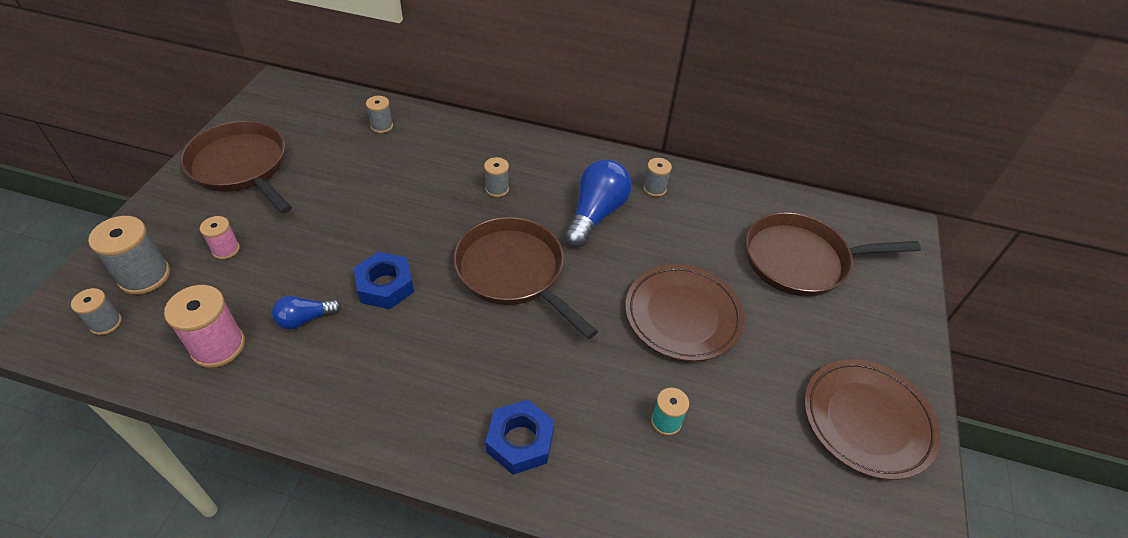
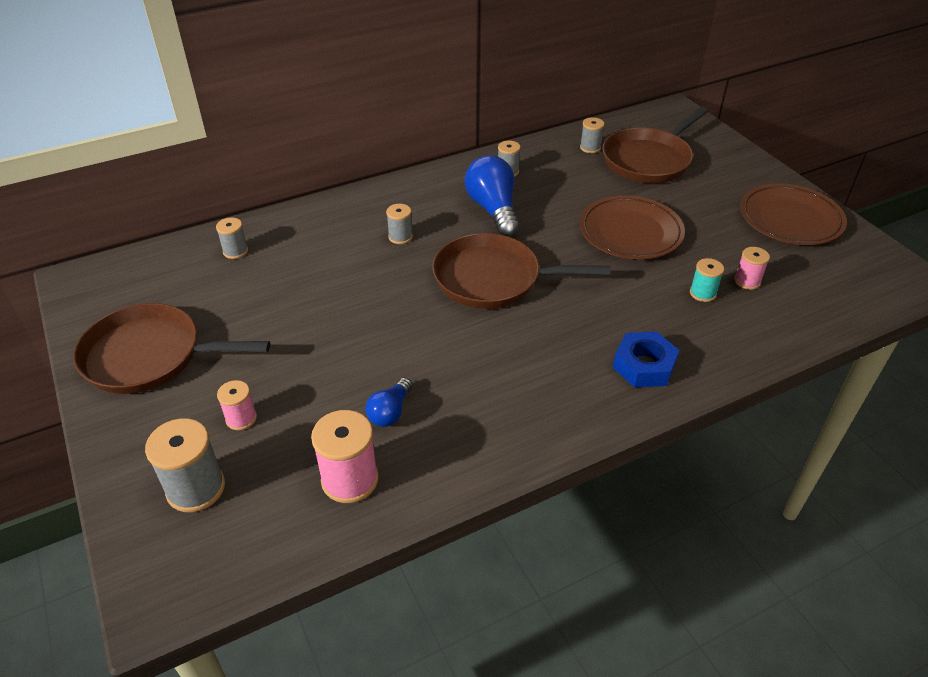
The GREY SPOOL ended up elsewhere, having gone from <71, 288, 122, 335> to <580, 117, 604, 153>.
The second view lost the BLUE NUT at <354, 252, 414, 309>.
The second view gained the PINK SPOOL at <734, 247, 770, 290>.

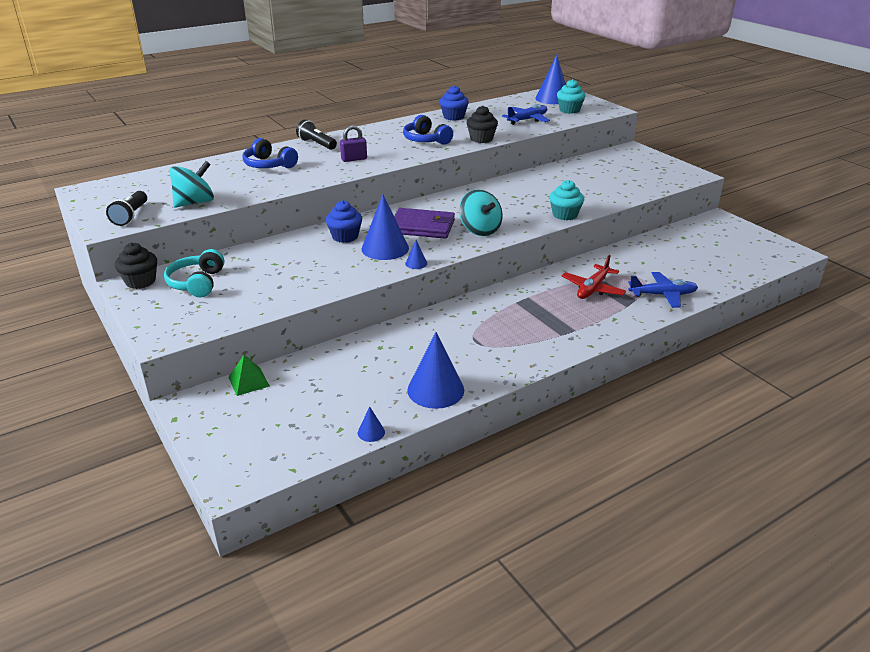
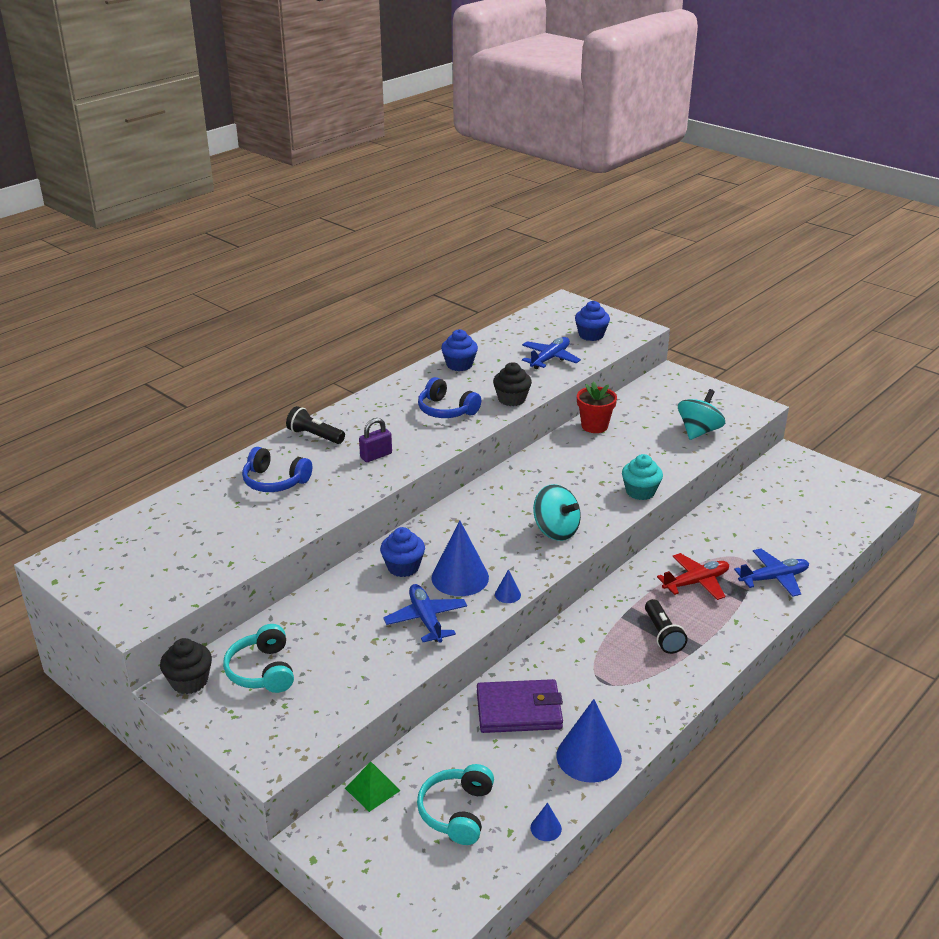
The BLACK FLASHLIGHT ended up elsewhere, having gone from <106, 191, 147, 226> to <645, 599, 687, 654>.
The TURQUOISE SPINNING TOP ended up elsewhere, having gone from <169, 161, 214, 208> to <678, 389, 725, 440>.
The PURPLE WALLET ended up elsewhere, having gone from <394, 208, 455, 239> to <477, 679, 563, 733>.
The second view lost the BLUE CONE at <535, 55, 566, 104>.
What was the TURQUOISE CUPCAKE at <557, 79, 586, 113> turned into the BLUE CUPCAKE at <575, 301, 610, 341>.
The RED PLANE at <562, 255, 626, 299> ended up facing another way, 135 degrees counterclockwise from before.
The second view gained the BLUE PLANE at <383, 584, 467, 643>.
The second view gained the TURQUOISE HEADPHONES at <417, 764, 494, 845>.
The second view gained the RED FLOWER POT at <577, 381, 617, 433>.

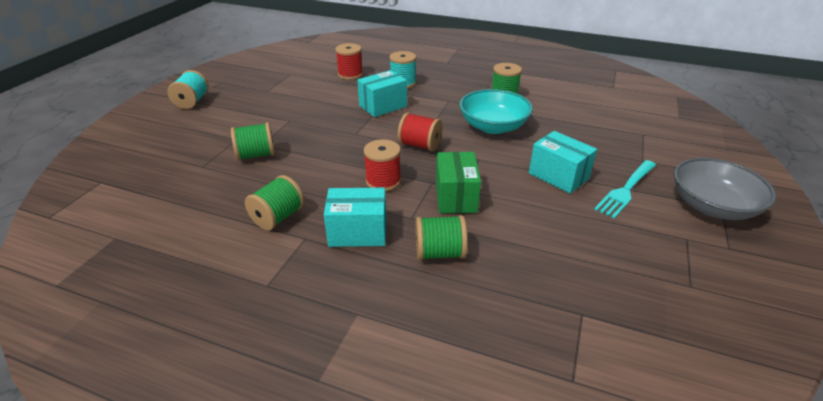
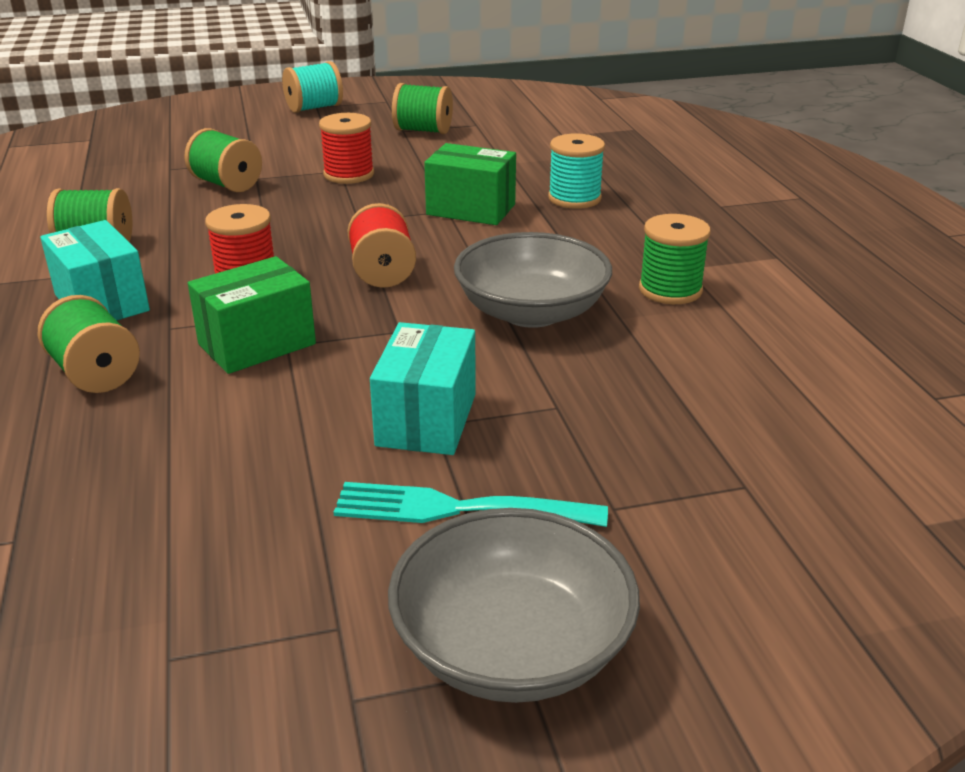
The RED SPOOL ended up elsewhere, having gone from <335, 43, 363, 80> to <319, 113, 374, 184>.
What was the TURQUOISE BOX at <357, 70, 407, 117> turned into the GREEN BOX at <424, 143, 516, 225>.
What was the TURQUOISE BOWL at <459, 89, 533, 134> turned into the GREY BOWL at <454, 232, 612, 328>.
The second view gained the GREEN SPOOL at <392, 83, 453, 134>.

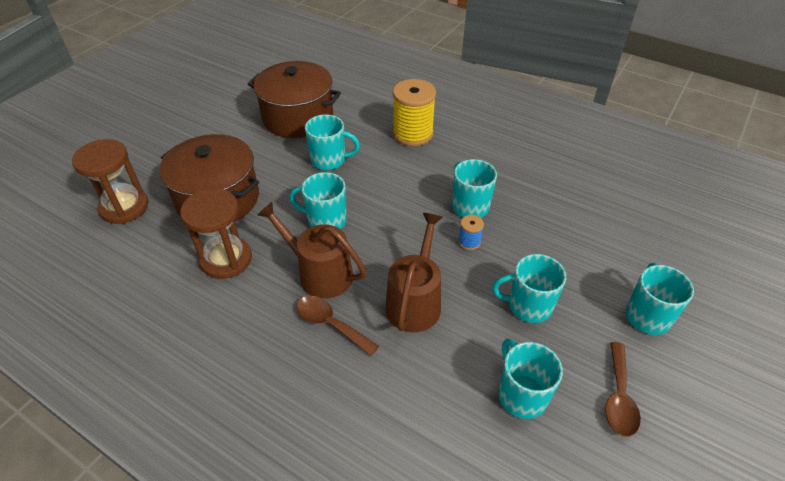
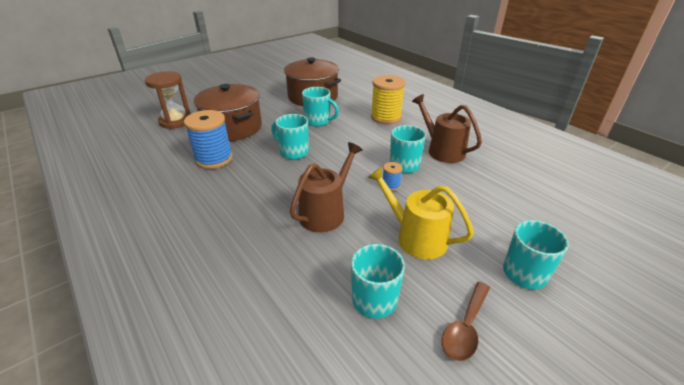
Where the BROWN HOURGLASS stood at <180, 189, 252, 279>, the BLUE SPOOL came to stand at <184, 110, 233, 169>.
The BROWN WATERING CAN ended up elsewhere, having gone from <257, 202, 366, 299> to <412, 94, 482, 163>.
The second view lost the BROWN SPOON at <296, 296, 379, 356>.
Where the TURQUOISE MUG stood at <492, 254, 566, 323>, the YELLOW WATERING CAN came to stand at <367, 167, 474, 259>.

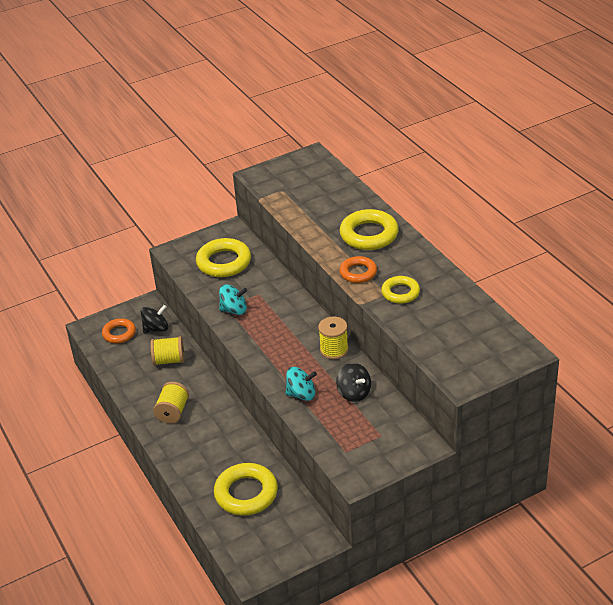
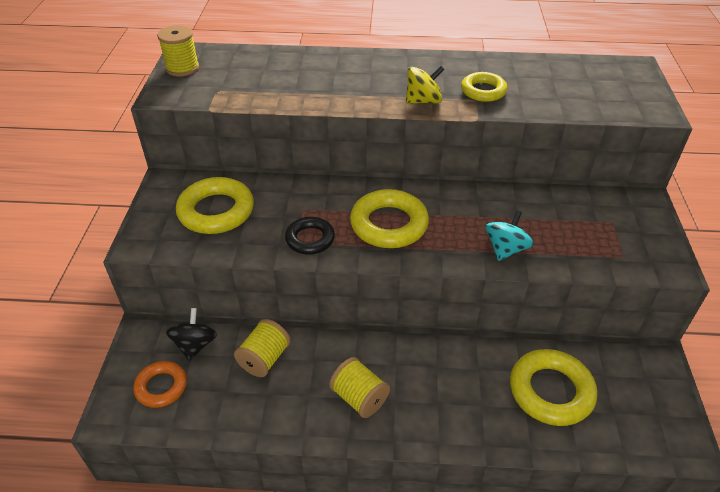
Where the TURQUOISE SPINNING TOP stood at <219, 284, 247, 315>, the BLACK RING came to stand at <285, 217, 335, 254>.
The YELLOW SPOOL ended up elsewhere, having gone from <318, 316, 349, 359> to <157, 25, 199, 76>.
The second view lost the BLACK SPINNING TOP at <336, 363, 371, 402>.
Where the ORANGE RING stood at <339, 256, 377, 283>, the YELLOW SPINNING TOP came to stand at <406, 66, 445, 104>.
The YELLOW RING ended up elsewhere, having gone from <340, 209, 399, 250> to <350, 189, 429, 248>.

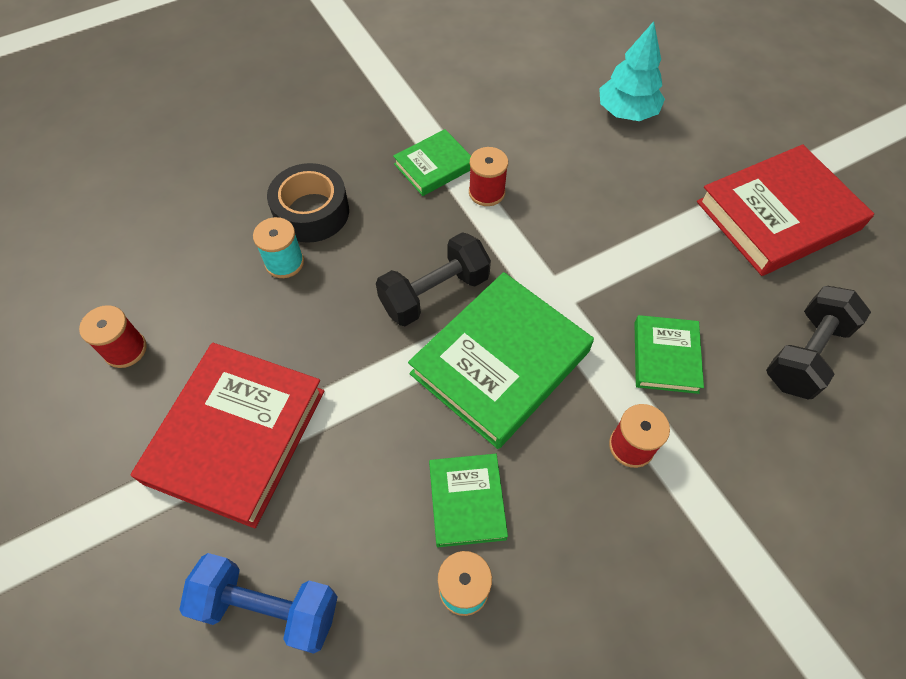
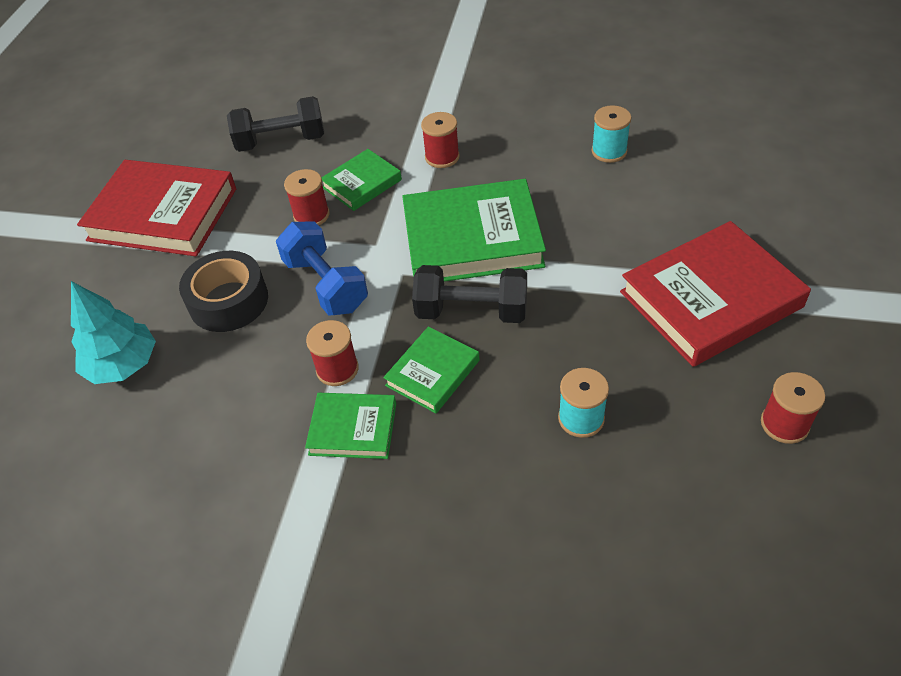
The BLUE DUMBBELL ended up elsewhere, having gone from <179, 553, 338, 654> to <276, 221, 368, 315>.
The BLACK TAPE ended up elsewhere, having gone from <267, 163, 349, 243> to <179, 251, 268, 332>.
The GREEN BOOK ended up elsewhere, having gone from <429, 454, 508, 547> to <383, 326, 480, 414>.
The second view gained the RED SPOOL at <284, 169, 330, 225>.

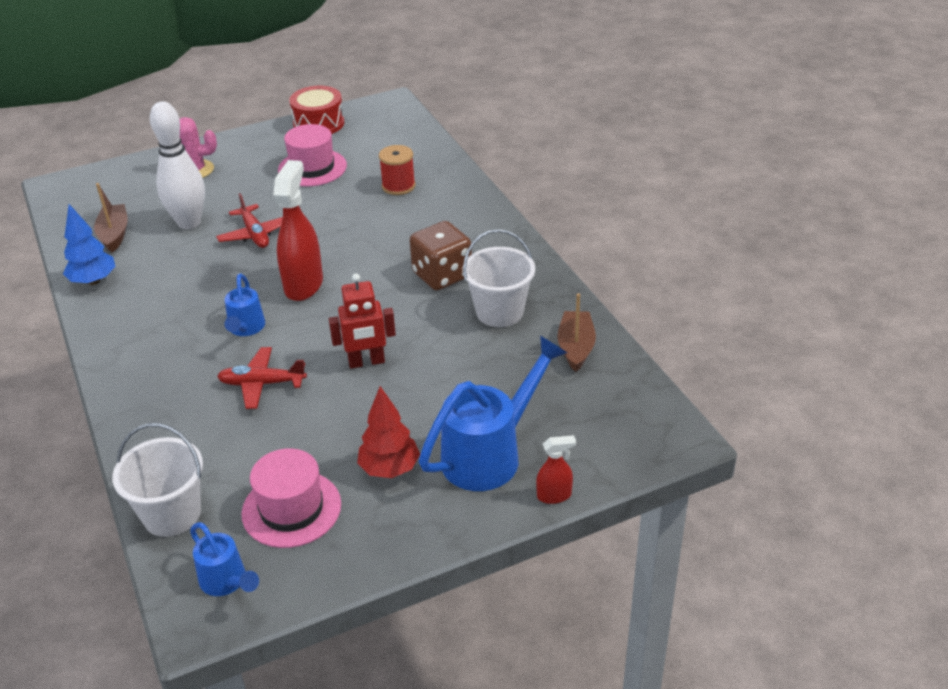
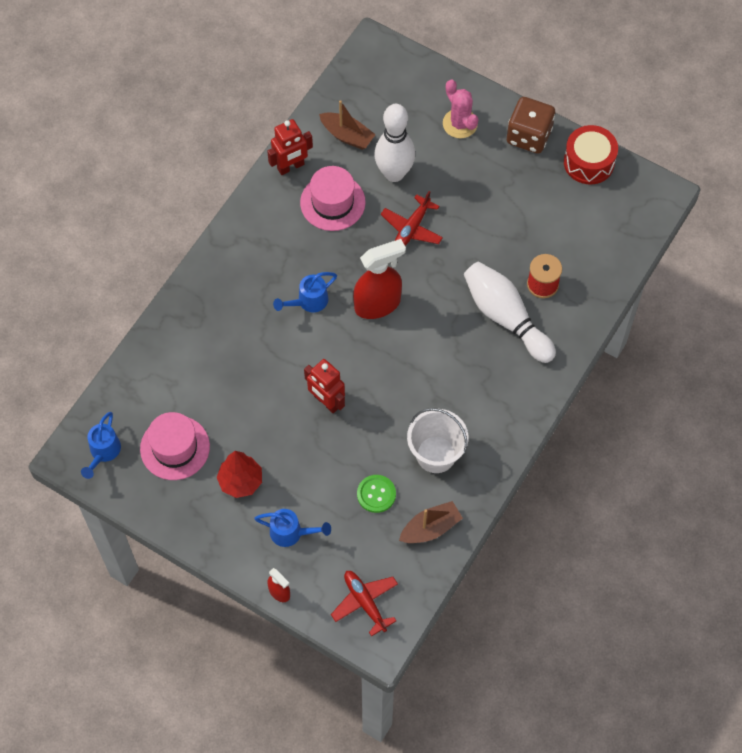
Where the BLUE TREE stood at <63, 204, 116, 285>, the RED ROBOT came to stand at <267, 119, 313, 175>.
The BROWN BOAT at <94, 183, 128, 253> ended up facing another way, 75 degrees clockwise from before.
The second view lost the WHITE BUCKET at <112, 423, 203, 537>.
The RED PLANE ended up elsewhere, having gone from <217, 347, 307, 409> to <331, 571, 398, 637>.
The PINK HAT ended up elsewhere, having gone from <278, 124, 347, 187> to <300, 166, 366, 231>.
The BROWN DICE ended up elsewhere, having gone from <410, 221, 472, 291> to <507, 97, 555, 154>.
The size of the BLUE WATERING CAN at <419, 335, 568, 491> changed by a factor of 0.55.
The second view gained the GREEN BUTTON at <357, 475, 396, 513>.
The second view gained the WHITE BOWLING PIN at <464, 261, 556, 363>.

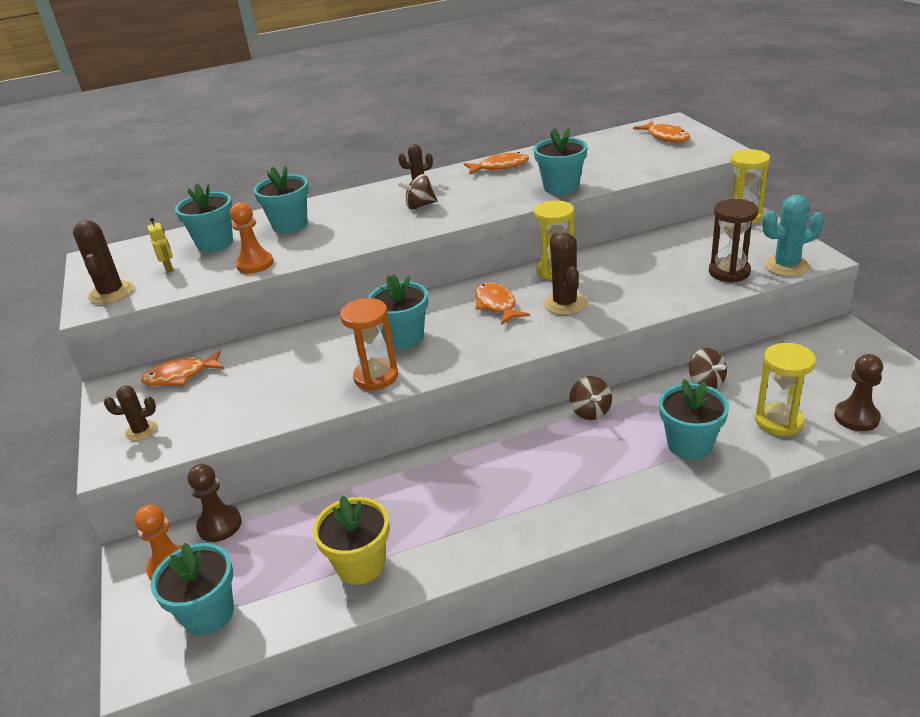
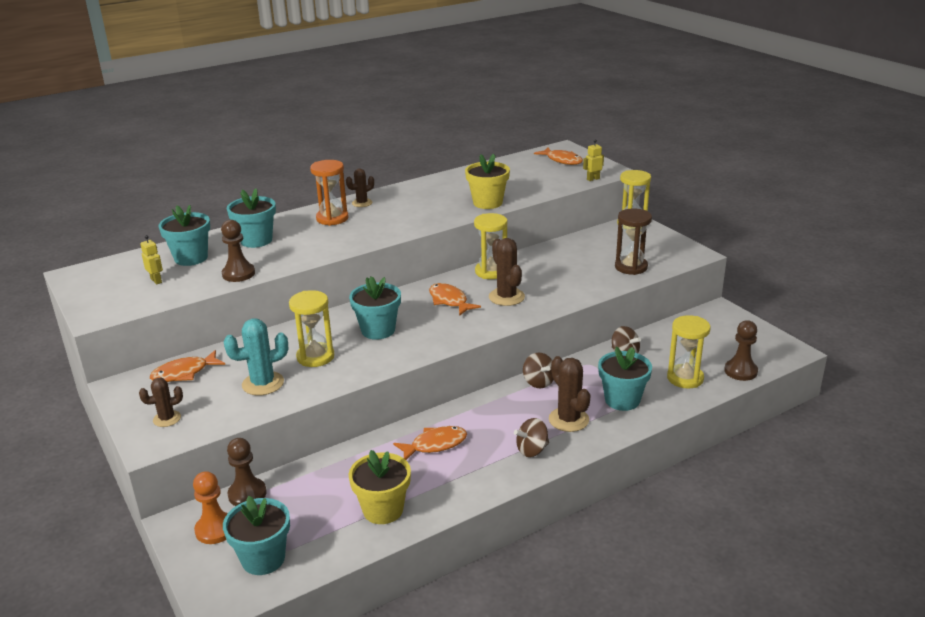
The BROWN CACTUS ended up elsewhere, having gone from <73, 220, 134, 304> to <549, 356, 591, 432>.
What was the ORANGE PAWN at <230, 202, 273, 274> turned into the BROWN PAWN at <221, 220, 255, 282>.
The ORANGE HOURGLASS ended up elsewhere, having gone from <340, 298, 398, 390> to <310, 160, 348, 226>.
The BROWN SPINNING TOP ended up elsewhere, having gone from <397, 174, 437, 210> to <514, 418, 549, 457>.
The ORANGE FISH ended up elsewhere, having gone from <464, 152, 529, 175> to <393, 426, 467, 460>.
What was the TURQUOISE FLOWER POT at <533, 127, 587, 195> turned into the YELLOW FLOWER POT at <465, 154, 510, 209>.
The TURQUOISE CACTUS ended up elsewhere, having gone from <763, 195, 824, 277> to <224, 318, 288, 396>.
The second view gained the YELLOW HOURGLASS at <289, 290, 334, 367>.
The second view gained the YELLOW ROBOT at <583, 139, 604, 181>.

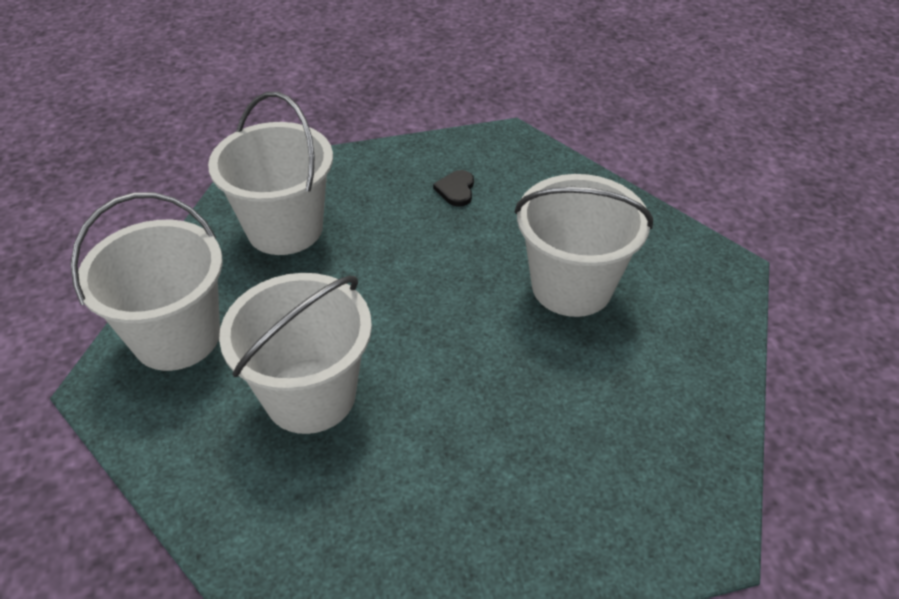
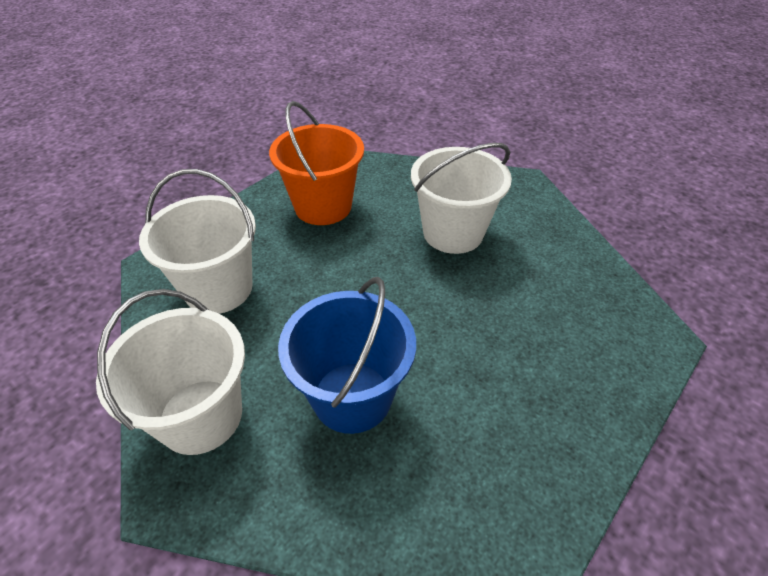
What was the WHITE BUCKET at <219, 273, 372, 434> turned into the BLUE BUCKET at <278, 277, 416, 434>.
Where the BLACK HEART stood at <433, 170, 474, 207>, the ORANGE BUCKET came to stand at <269, 101, 364, 225>.

